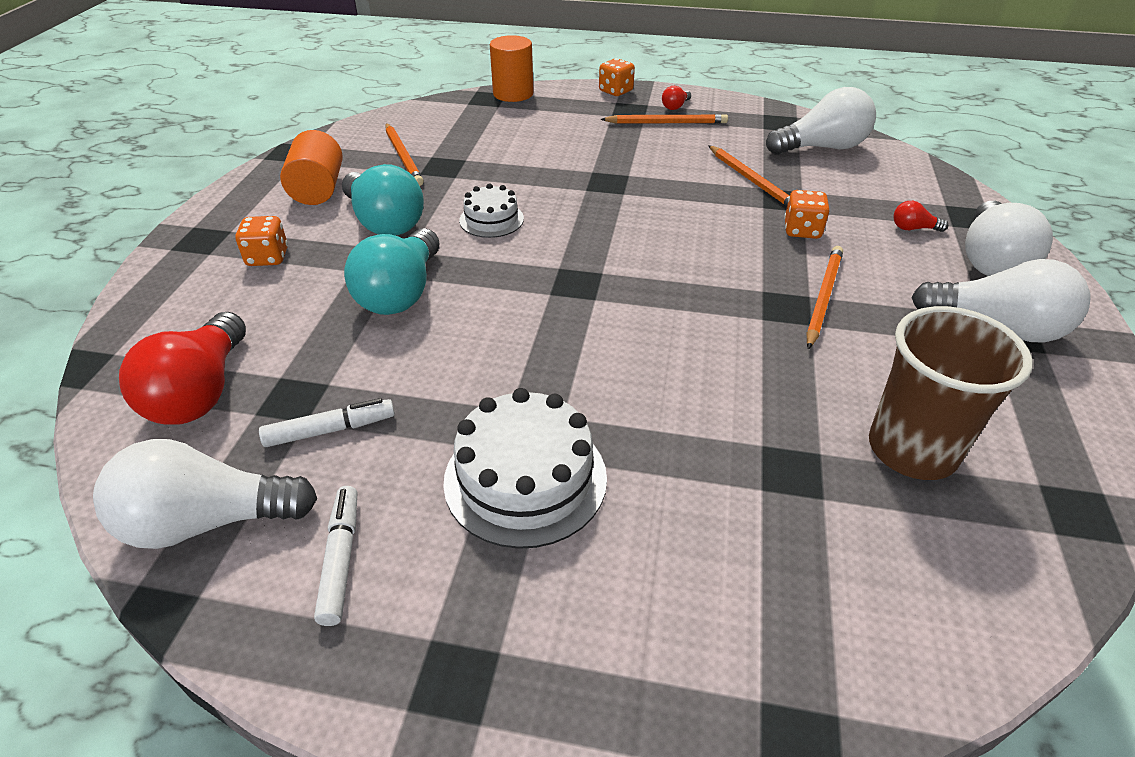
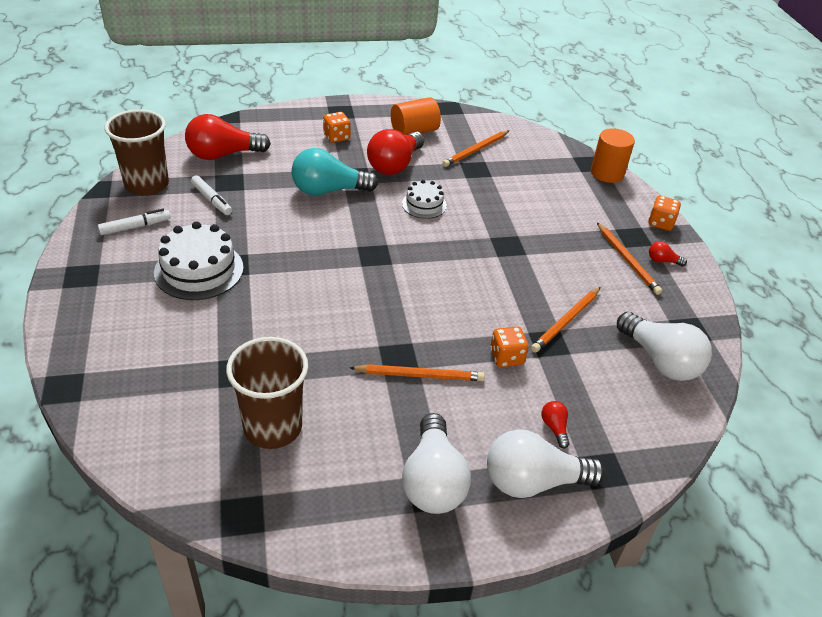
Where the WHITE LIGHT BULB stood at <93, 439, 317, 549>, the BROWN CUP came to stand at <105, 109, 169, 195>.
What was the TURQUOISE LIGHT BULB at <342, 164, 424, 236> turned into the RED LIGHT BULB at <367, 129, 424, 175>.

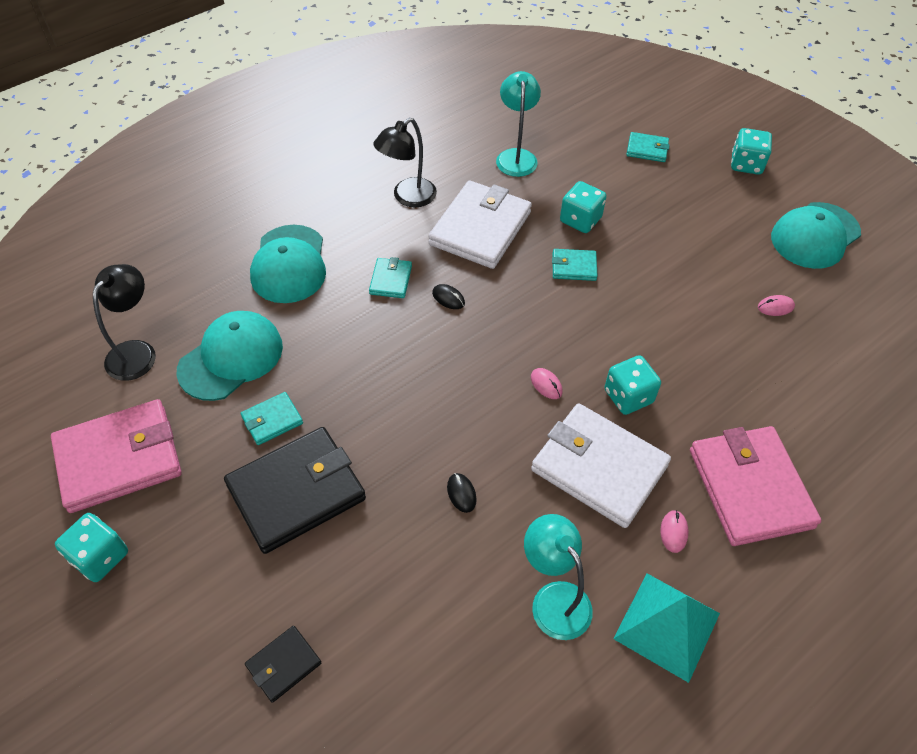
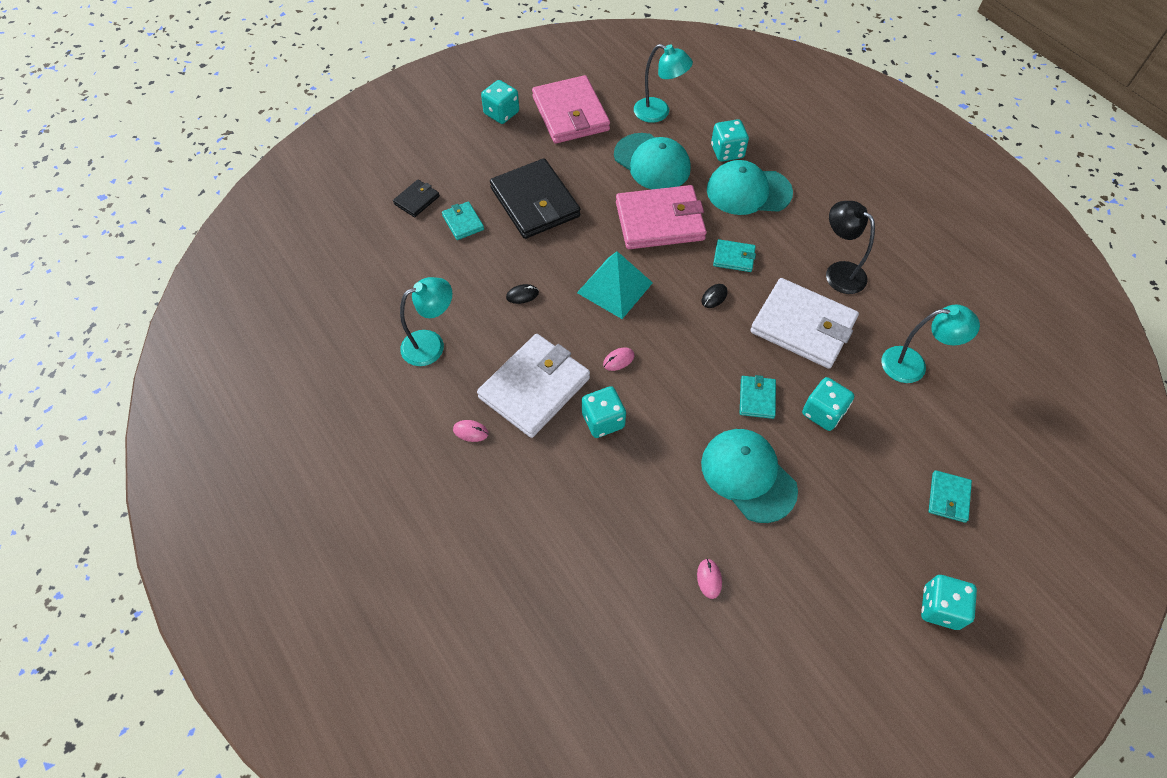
What was the BLACK LAMP at <93, 264, 156, 381> turned into the TURQUOISE LAMP at <634, 44, 693, 123>.
The TURQUOISE WALLET ended up elsewhere, having gone from <240, 392, 303, 445> to <442, 201, 484, 240>.
The BLACK WALLET at <245, 626, 321, 703> ended up facing another way, 75 degrees clockwise from before.
The TURQUOISE PYRAMID ended up elsewhere, having gone from <613, 573, 720, 683> to <577, 251, 653, 319>.
The PINK WALLET ended up elsewhere, having gone from <690, 426, 821, 546> to <616, 185, 707, 249>.
The TURQUOISE CAP ended up elsewhere, having gone from <771, 202, 861, 269> to <701, 429, 798, 523>.
The second view gained the TURQUOISE DICE at <711, 119, 749, 162>.

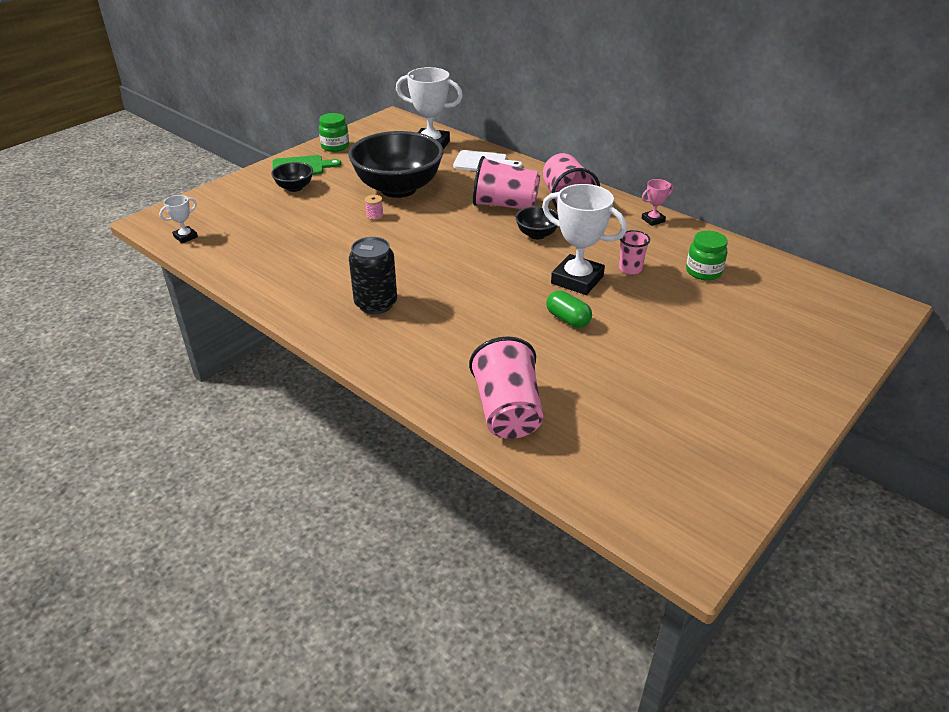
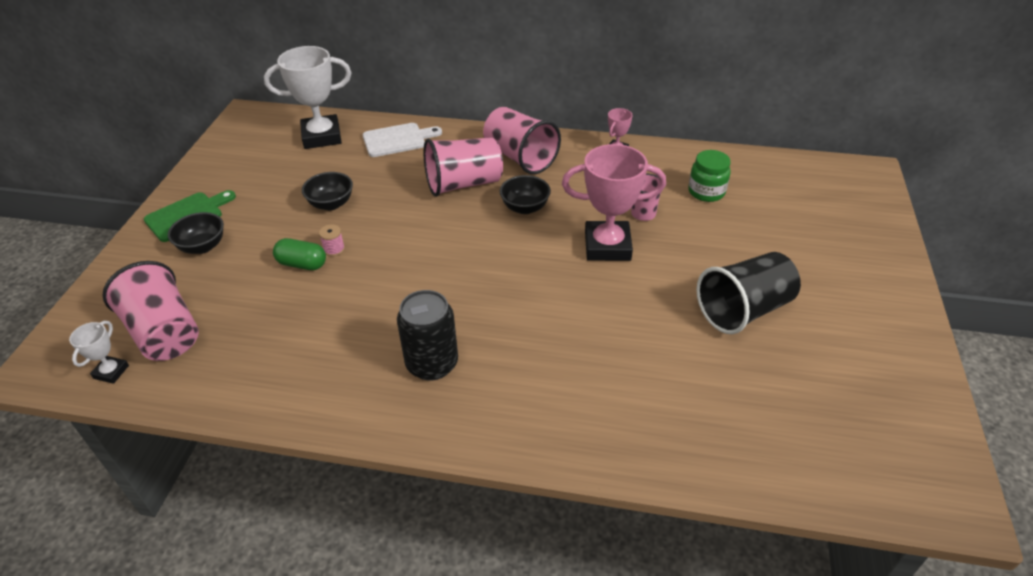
The second view lost the GREEN JAR at <319, 113, 349, 152>.
The size of the BLACK BOWL at <348, 131, 443, 198> changed by a factor of 0.44.
The PINK CUP ended up elsewhere, having gone from <469, 336, 543, 439> to <103, 261, 199, 361>.
What was the WHITE TROPHY at <542, 184, 627, 295> turned into the PINK TROPHY at <562, 144, 666, 261>.
The GREEN CAPSULE ended up elsewhere, having gone from <546, 291, 592, 328> to <273, 238, 326, 270>.
The second view gained the BLACK CUP at <697, 252, 801, 334>.

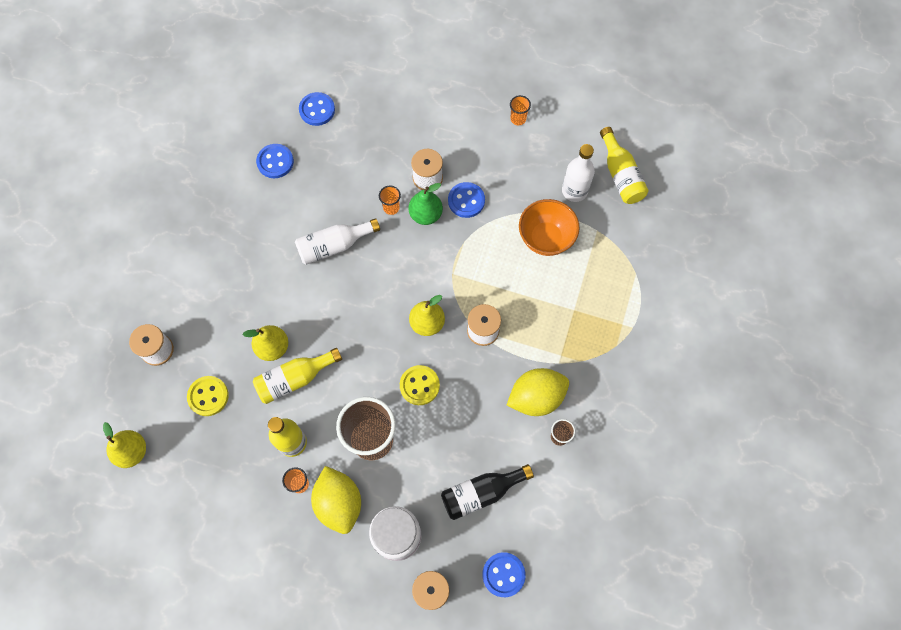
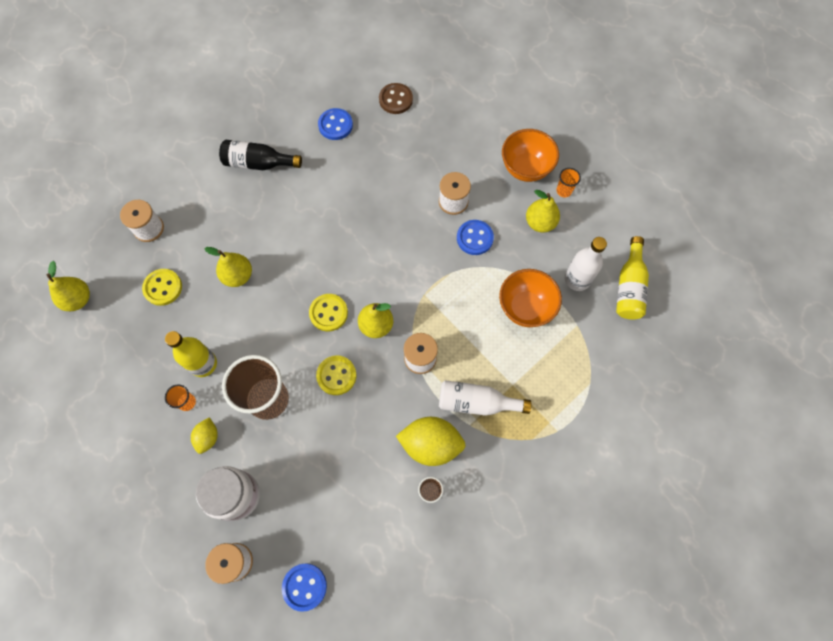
The second view lost the YELLOW BOTTLE at <253, 348, 342, 404>.
The WHITE BOTTLE ended up elsewhere, having gone from <295, 218, 380, 265> to <439, 380, 531, 416>.
What was the BLUE BUTTON at <299, 92, 335, 126> turned into the BROWN BUTTON at <379, 83, 413, 114>.
The size of the YELLOW LEMON at <311, 466, 361, 534> changed by a factor of 0.53.
The second view lost the ORANGE CUP at <379, 186, 401, 215>.
The second view lost the GREEN PEAR at <409, 183, 443, 225>.
The BLACK BOTTLE ended up elsewhere, having gone from <441, 464, 534, 520> to <219, 140, 302, 170>.
The second view gained the YELLOW BUTTON at <309, 294, 348, 331>.
The second view gained the ORANGE BOWL at <502, 129, 559, 182>.
The second view gained the YELLOW PEAR at <526, 190, 560, 233>.

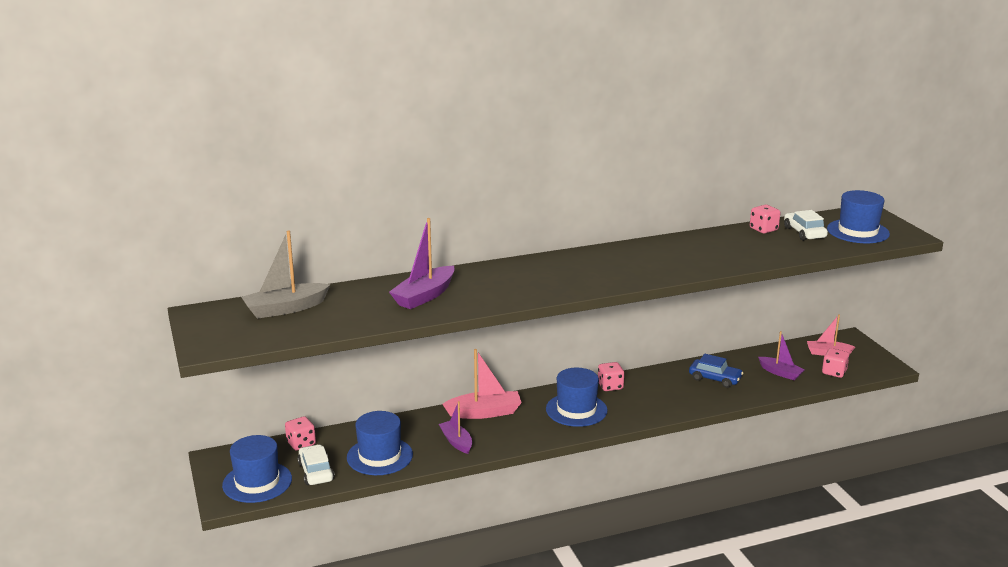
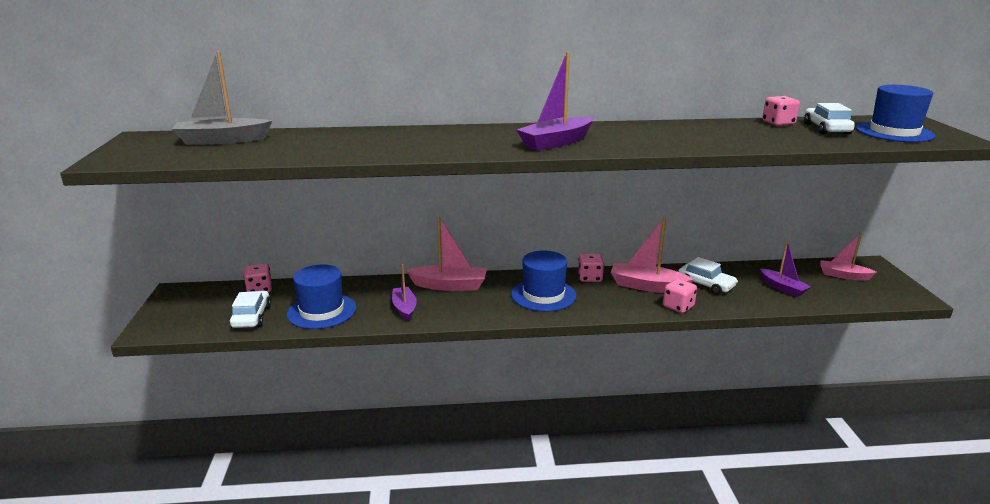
The second view lost the BLUE HAT at <222, 435, 292, 503>.
The PURPLE BOAT ended up elsewhere, having gone from <389, 218, 455, 309> to <516, 52, 593, 151>.
What was the BLUE CAR at <689, 354, 743, 388> turned into the WHITE CAR at <678, 257, 738, 295>.
The PINK DICE ended up elsewhere, having gone from <822, 348, 849, 378> to <663, 279, 697, 313>.
The second view gained the PINK BOAT at <610, 218, 694, 293>.

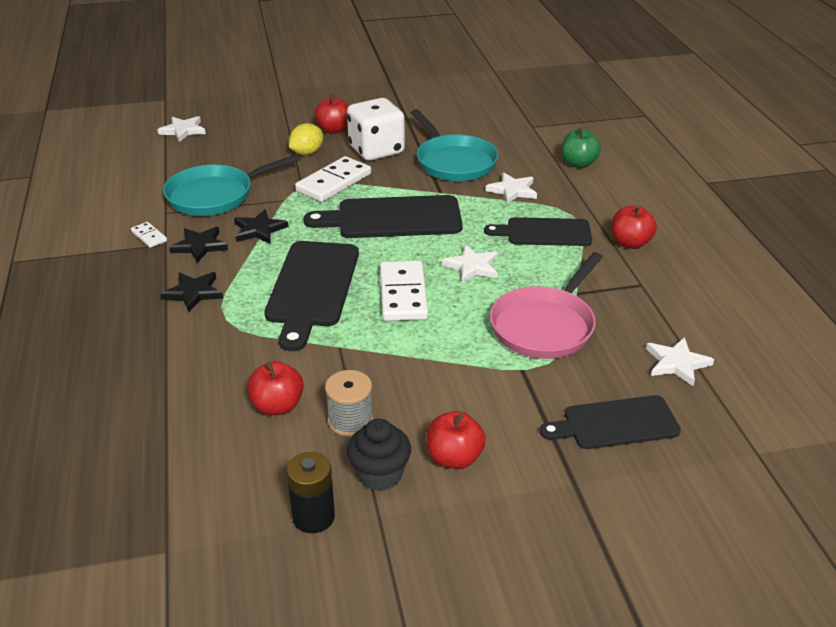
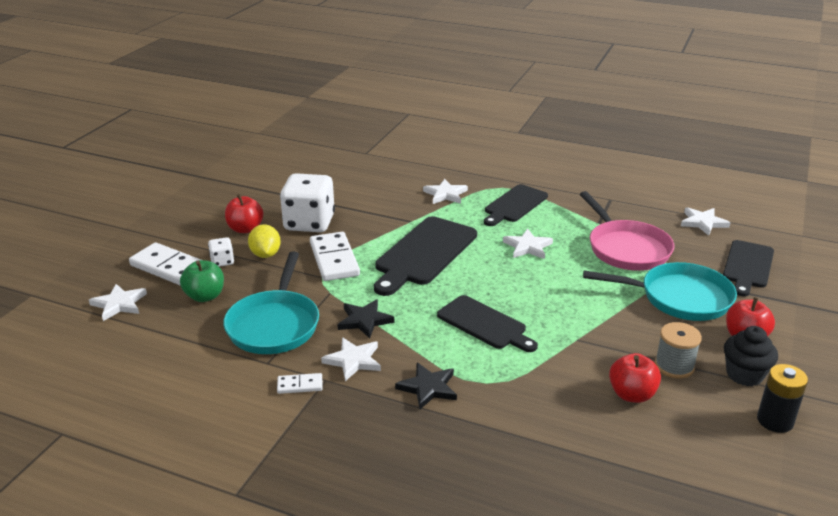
What was the BLACK STAR at <169, 227, 228, 263> turned into the WHITE STAR at <321, 337, 381, 381>.
The size of the BLACK CUTTING BOARD at <264, 241, 359, 351> changed by a factor of 0.66.
The WHITE DOMINO ended up elsewhere, having gone from <380, 261, 428, 321> to <129, 242, 201, 286>.
The TURQUOISE PAN ended up elsewhere, having gone from <411, 109, 498, 181> to <583, 262, 737, 321>.
The GREEN APPLE ended up elsewhere, having gone from <561, 128, 601, 168> to <180, 260, 224, 302>.
The second view lost the RED APPLE at <611, 205, 657, 249>.
The second view gained the WHITE DICE at <208, 237, 234, 267>.

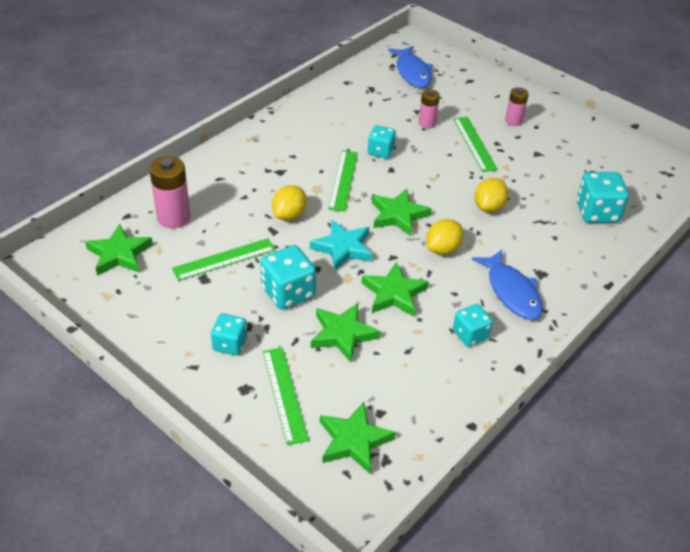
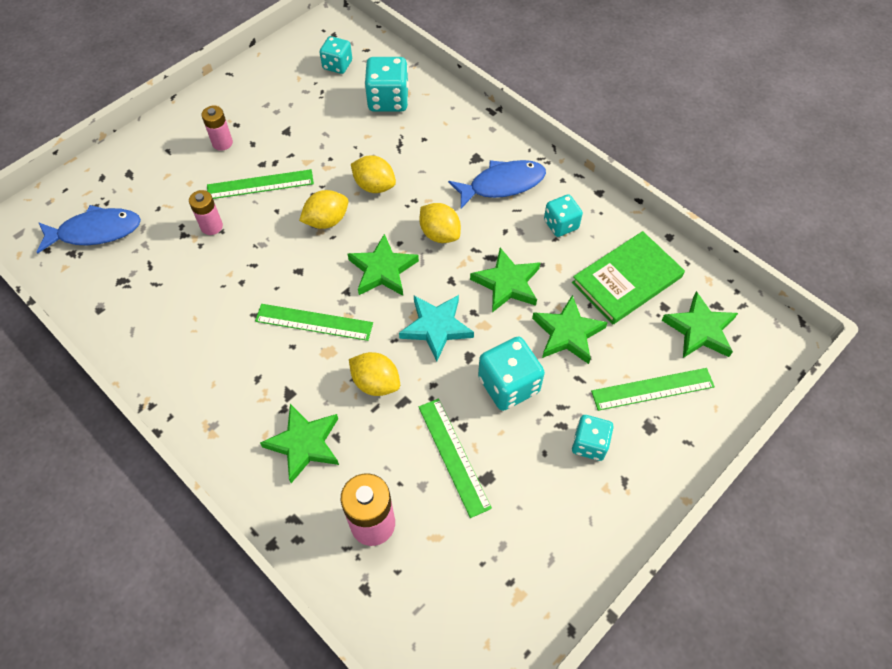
The GREEN STAR ended up elsewhere, having gone from <85, 224, 153, 275> to <260, 404, 339, 483>.
The TURQUOISE DICE ended up elsewhere, having gone from <368, 125, 396, 159> to <320, 36, 352, 74>.
The second view gained the YELLOW LEMON at <299, 190, 348, 229>.
The second view gained the GREEN BOOK at <572, 231, 685, 325>.

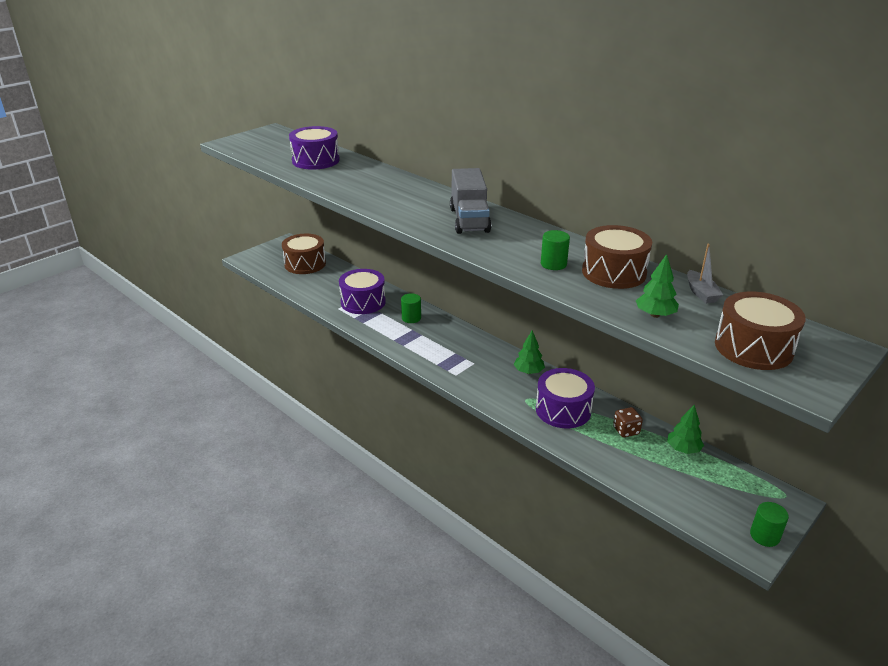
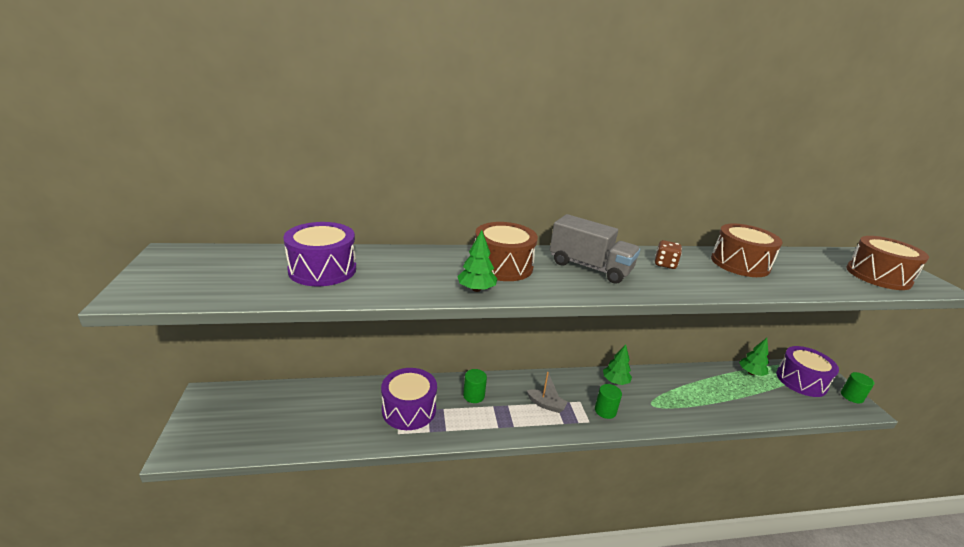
The BROWN DRUM ended up elsewhere, having gone from <282, 234, 326, 274> to <475, 222, 538, 281>.
The PURPLE DRUM ended up elsewhere, having gone from <536, 368, 595, 428> to <776, 346, 839, 397>.
The GREEN CYLINDER ended up elsewhere, having gone from <541, 230, 570, 270> to <595, 384, 622, 419>.
The BROWN DICE ended up elsewhere, having gone from <613, 407, 643, 437> to <655, 240, 682, 269>.
The GREEN TREE ended up elsewhere, having gone from <636, 254, 679, 318> to <457, 230, 497, 292>.
The GREY BOAT ended up elsewhere, having gone from <687, 244, 723, 304> to <527, 372, 568, 413>.

